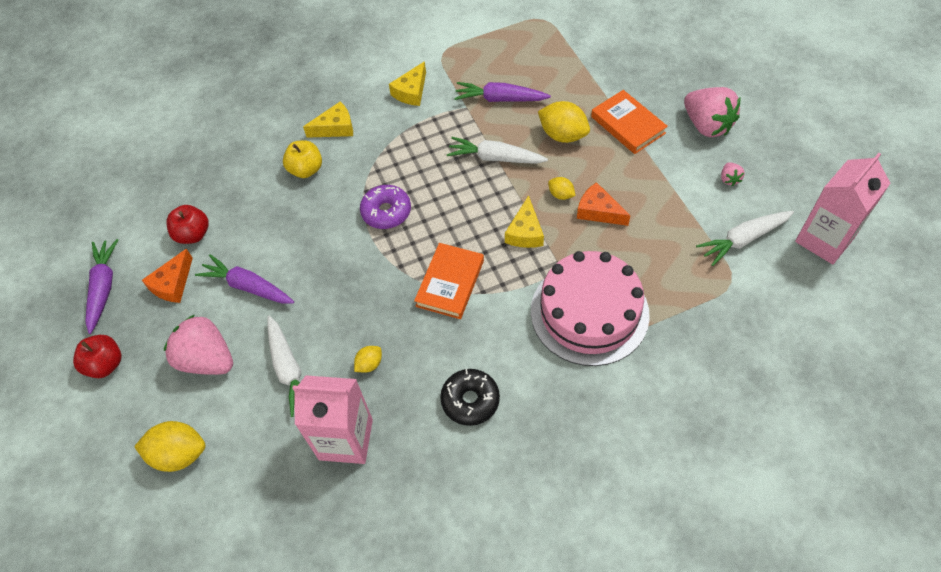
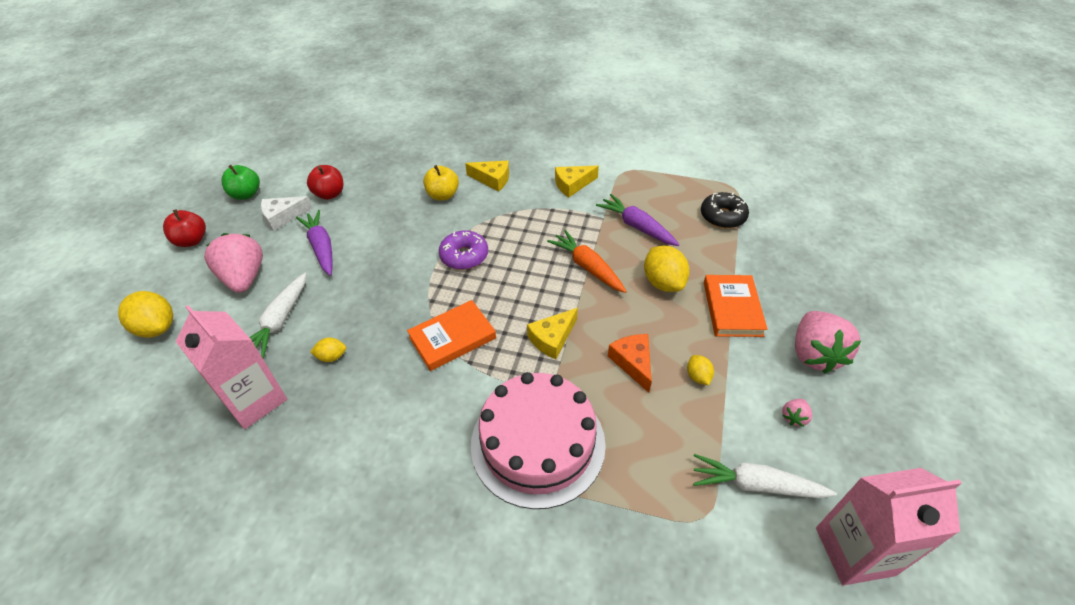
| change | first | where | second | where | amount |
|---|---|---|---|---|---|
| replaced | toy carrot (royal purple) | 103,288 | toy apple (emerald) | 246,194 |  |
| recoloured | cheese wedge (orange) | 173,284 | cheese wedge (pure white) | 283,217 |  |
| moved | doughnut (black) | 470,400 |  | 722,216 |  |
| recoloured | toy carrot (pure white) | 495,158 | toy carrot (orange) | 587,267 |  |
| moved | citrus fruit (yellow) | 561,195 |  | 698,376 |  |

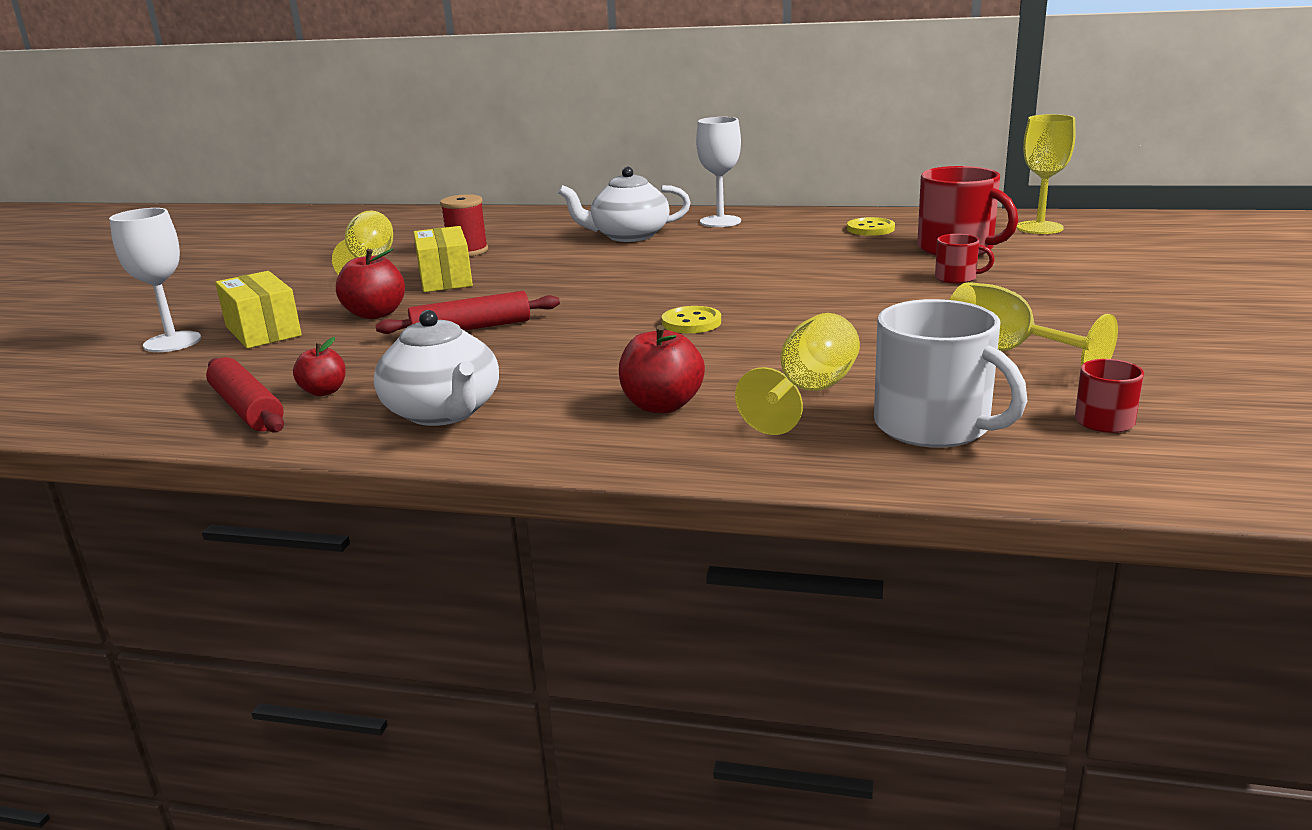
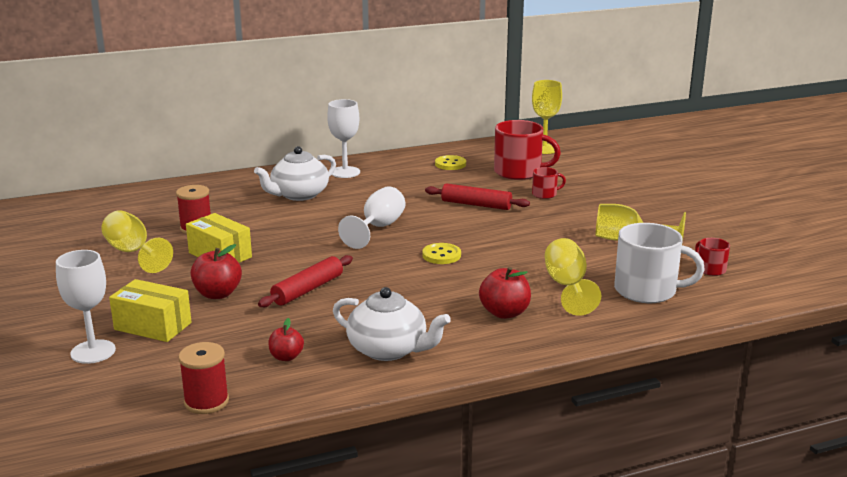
| change | first | where | second | where | amount |
|---|---|---|---|---|---|
| moved | rolling pin (scarlet) | 247,409 |  | 476,205 |  |
| added |  |  | reel of thread (scarlet) | 206,402 |  |
| added |  |  | goblet (pure white) | 378,228 |  |

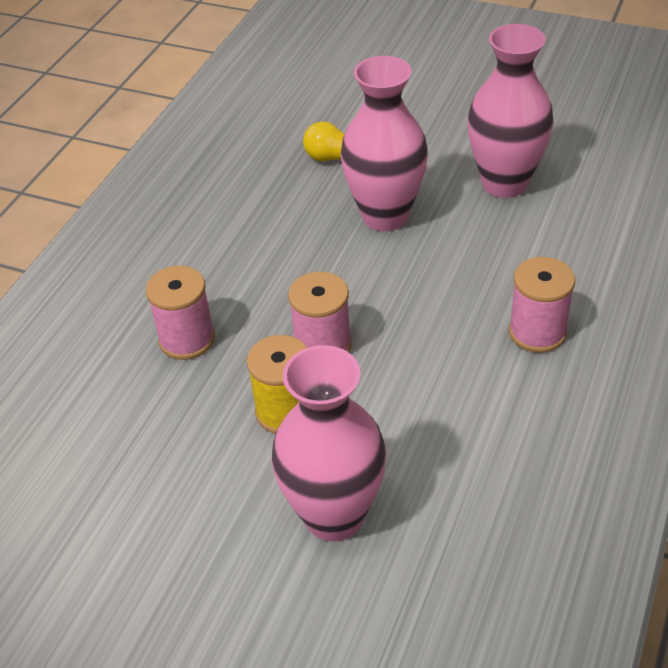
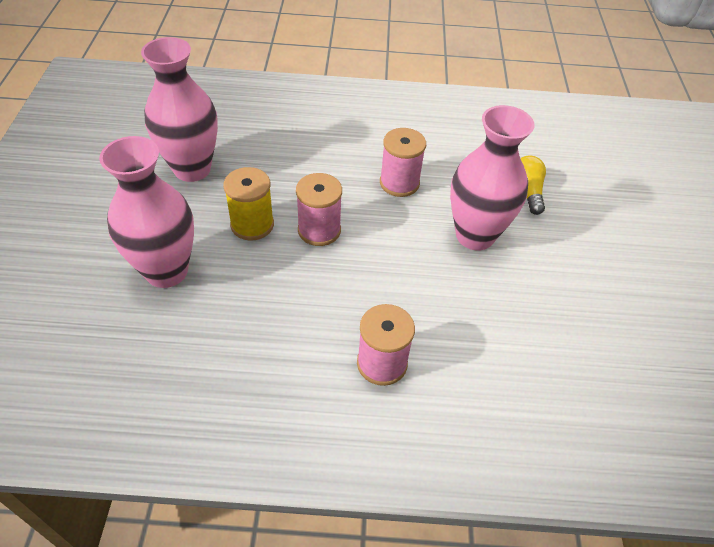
| change | first | where | second | where | amount |
|---|---|---|---|---|---|
| moved | reel of thread (rosy) | 187,339 |  | 399,183 |  |
| moved | tall vase (rosy) | 504,183 |  | 192,169 |  |

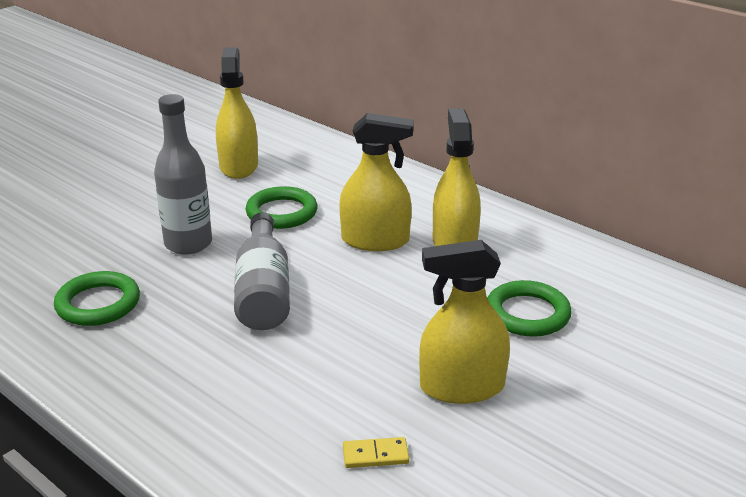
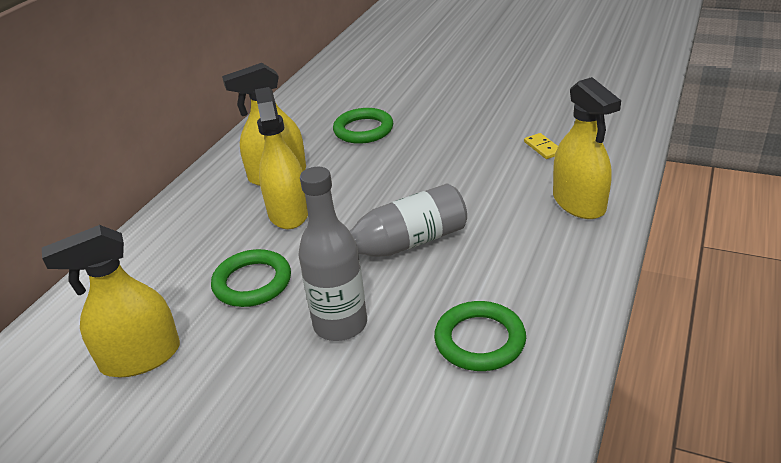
| change | first | where | second | where | amount |
|---|---|---|---|---|---|
| moved | sprayer (yellow) | 462,387 |  | 579,203 |  |

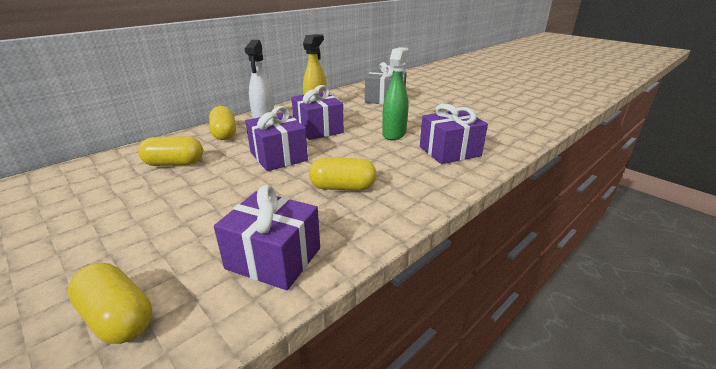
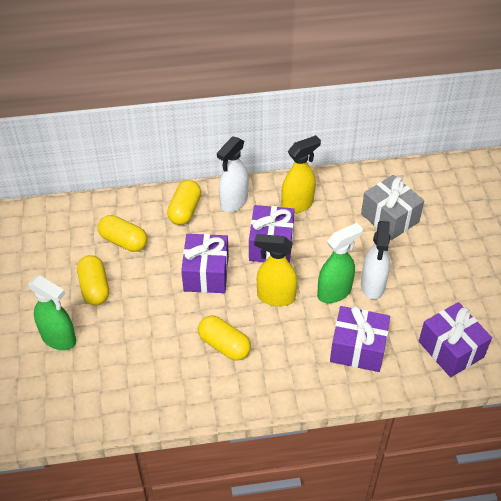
| change | first | where | second | where | amount |
|---|---|---|---|---|---|
| moved | pill (yellow) | 118,318 |  | 94,288 |  |
| moved | present (royal purple) | 273,258 |  | 451,349 |  |
| added |  |  | sprayer (emerald) | 59,339 |  |
| added |  |  | sprayer (yellow) | 275,297 |  |
| added |  |  | sprayer (pure white) | 373,285 |  |

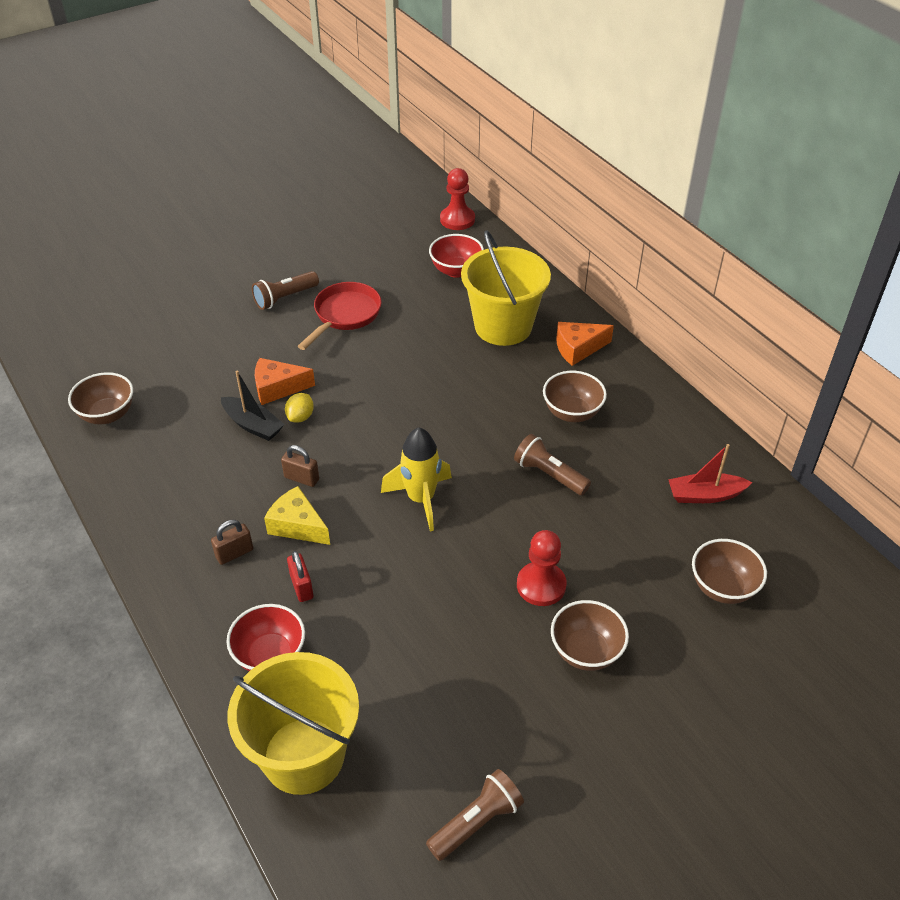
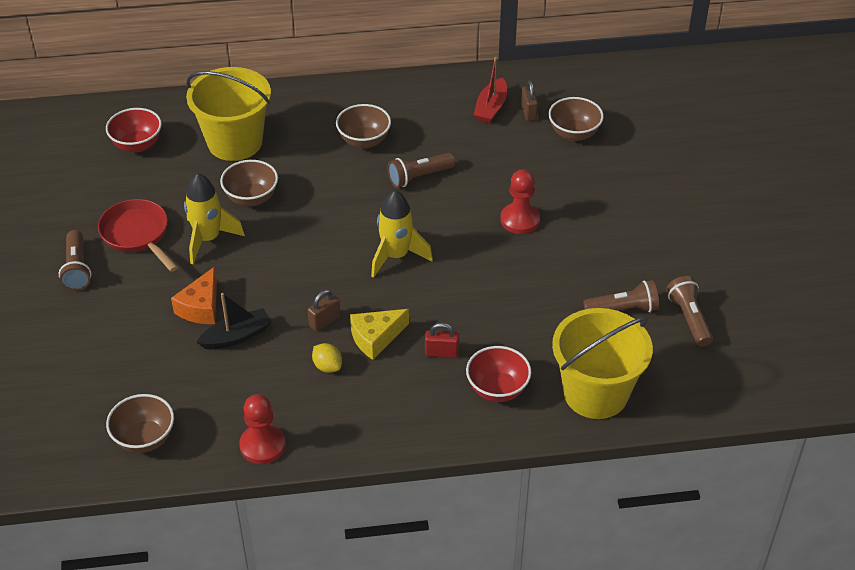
| change | first | where | second | where | amount |
|---|---|---|---|---|---|
| moved | padlock (brown) | 234,553 |  | 528,112 |  |
| moved | citrus fruit (yellow) | 300,417 |  | 327,366 |  |
| moved | chess pawn (scarlet) | 457,219 |  | 262,445 |  |
| moved | serving bowl (brown) | 586,651 |  | 251,198 |  |
| removed | cheese wedge (orange) | 578,348 |  |  |  |
| added |  |  | spaceship (yellow) | 208,239 |  |
| added |  |  | torch (brown) | 623,309 |  |

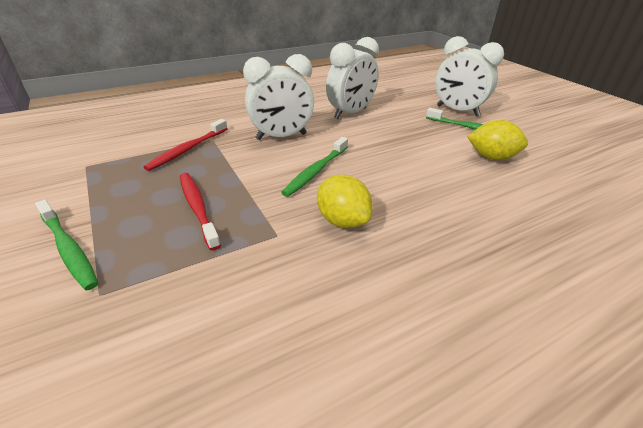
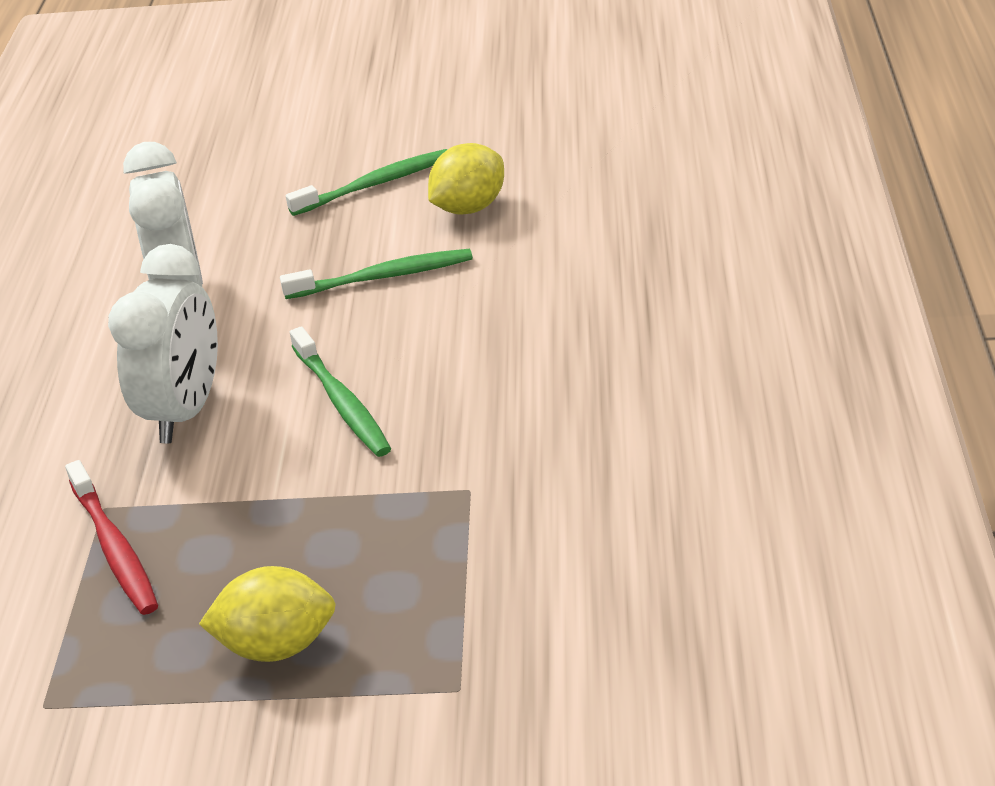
| change | first | where | second | where | amount |
|---|---|---|---|---|---|
| moved | toothbrush (emerald) | 68,249 |  | 383,277 |  |
| removed | toothbrush (scarlet) | 198,208 |  |  |  |
| moved | citrus fruit (yellow) | 342,221 |  | 277,646 |  |
| removed | alarm clock (pure white) | 457,111 |  |  |  |

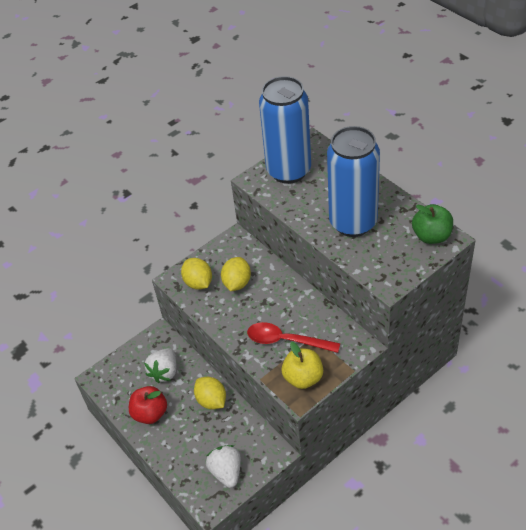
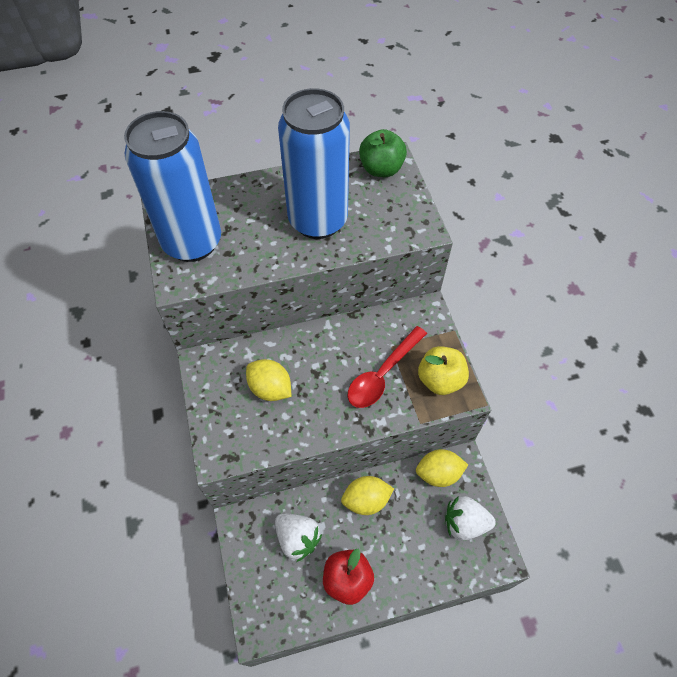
| change | first | where | second | where | amount |
|---|---|---|---|---|---|
| moved | citrus fruit (yellow) | 198,283 |  | 438,473 |  |

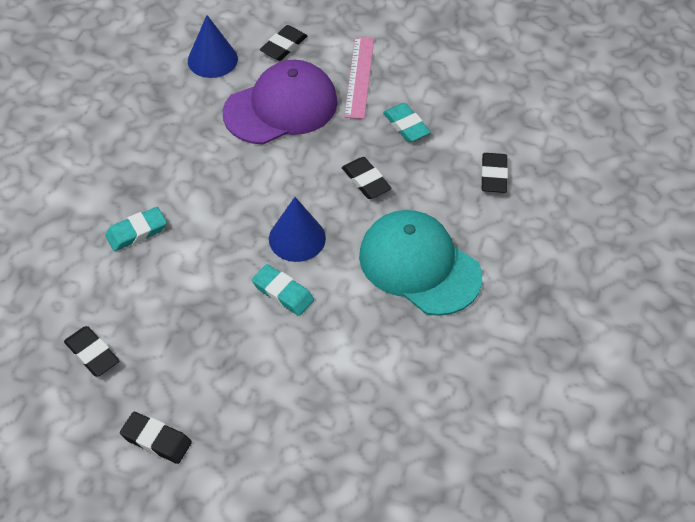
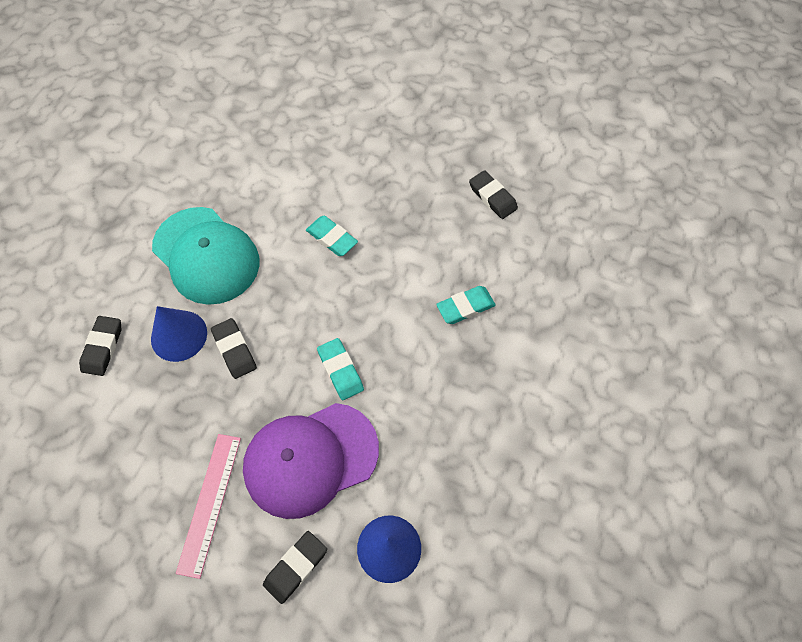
| change | first | where | second | where | amount |
|---|---|---|---|---|---|
| removed | gum eraser (black) | 156,440 |  |  |  |
| moved | solid cone (cobalt) | 297,238 |  | 179,335 |  |
| moved | gum eraser (turquoise) | 406,125 |  | 340,370 |  |

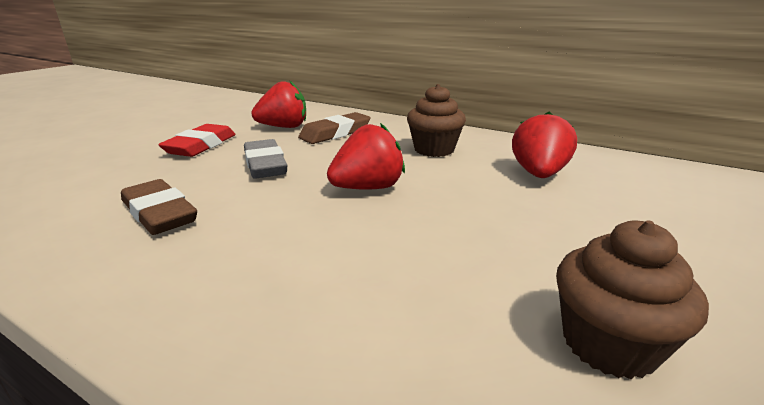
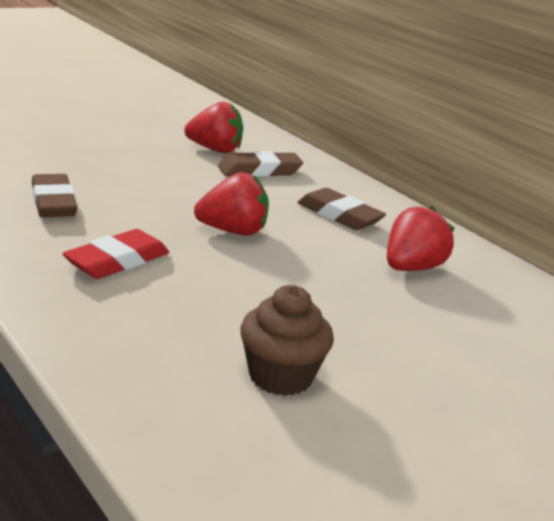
| change | first | where | second | where | amount |
|---|---|---|---|---|---|
| moved | gum eraser (scarlet) | 201,146 |  | 117,261 |  |
| removed | gum eraser (gray) | 265,165 |  |  |  |
| replaced | fairy cake (brown) | 434,149 | gum eraser (brown) | 339,215 |  |

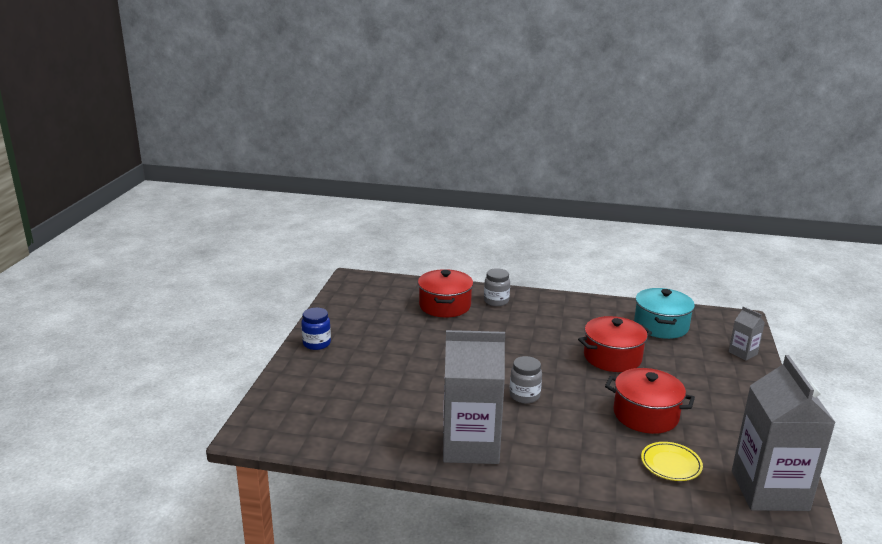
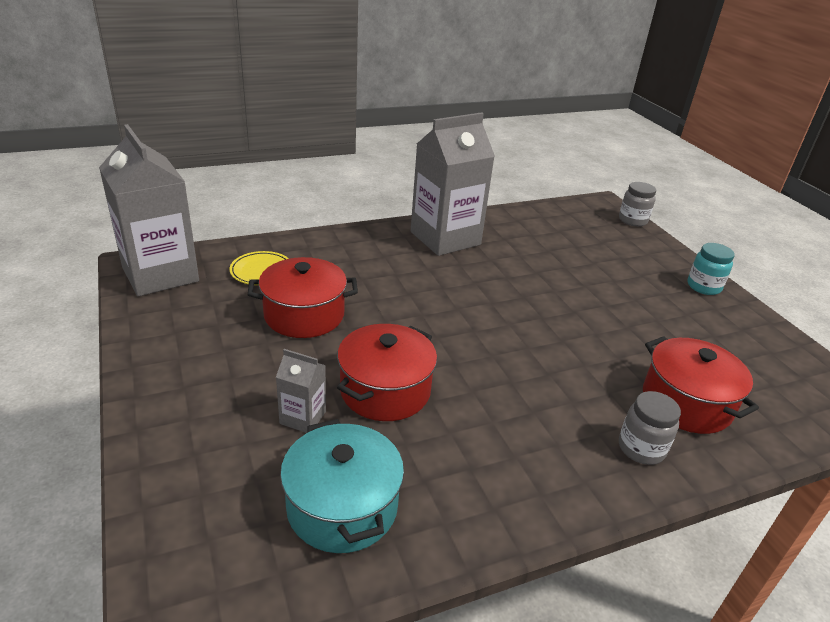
| change | first | where | second | where | amount |
|---|---|---|---|---|---|
| recoloured | jam jar (cobalt) | 316,344 | jam jar (turquoise) | 703,287 |  |
| moved | jam jar (gray) | 524,396 |  | 632,220 |  |
| moved | milk carton (gray) | 743,353 |  | 303,417 |  |

